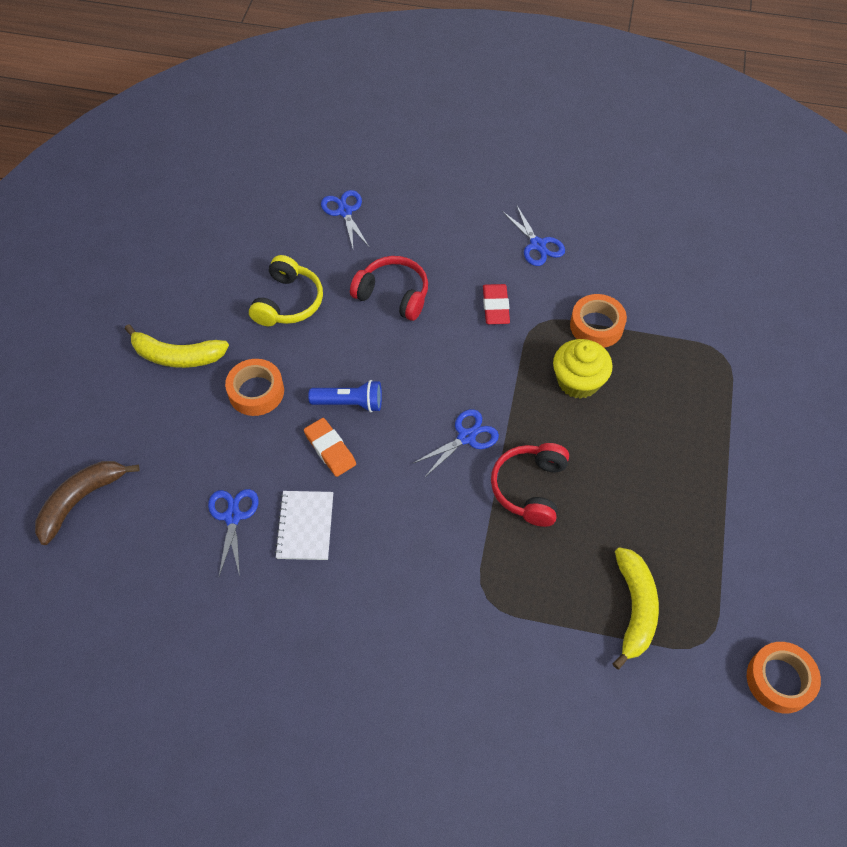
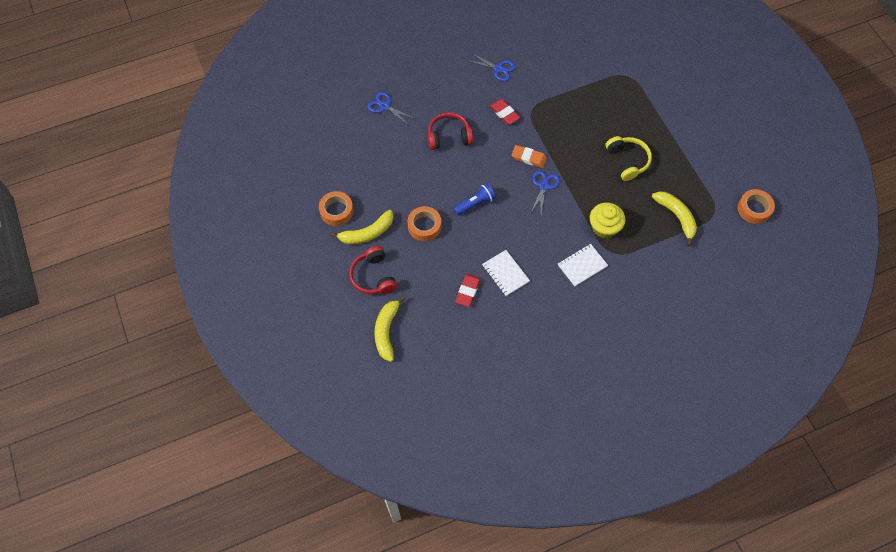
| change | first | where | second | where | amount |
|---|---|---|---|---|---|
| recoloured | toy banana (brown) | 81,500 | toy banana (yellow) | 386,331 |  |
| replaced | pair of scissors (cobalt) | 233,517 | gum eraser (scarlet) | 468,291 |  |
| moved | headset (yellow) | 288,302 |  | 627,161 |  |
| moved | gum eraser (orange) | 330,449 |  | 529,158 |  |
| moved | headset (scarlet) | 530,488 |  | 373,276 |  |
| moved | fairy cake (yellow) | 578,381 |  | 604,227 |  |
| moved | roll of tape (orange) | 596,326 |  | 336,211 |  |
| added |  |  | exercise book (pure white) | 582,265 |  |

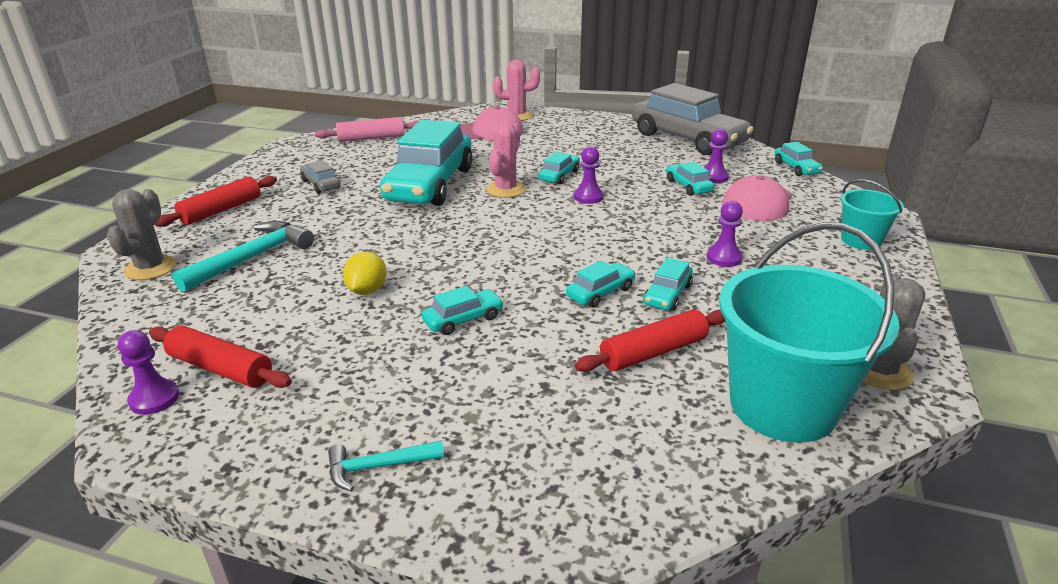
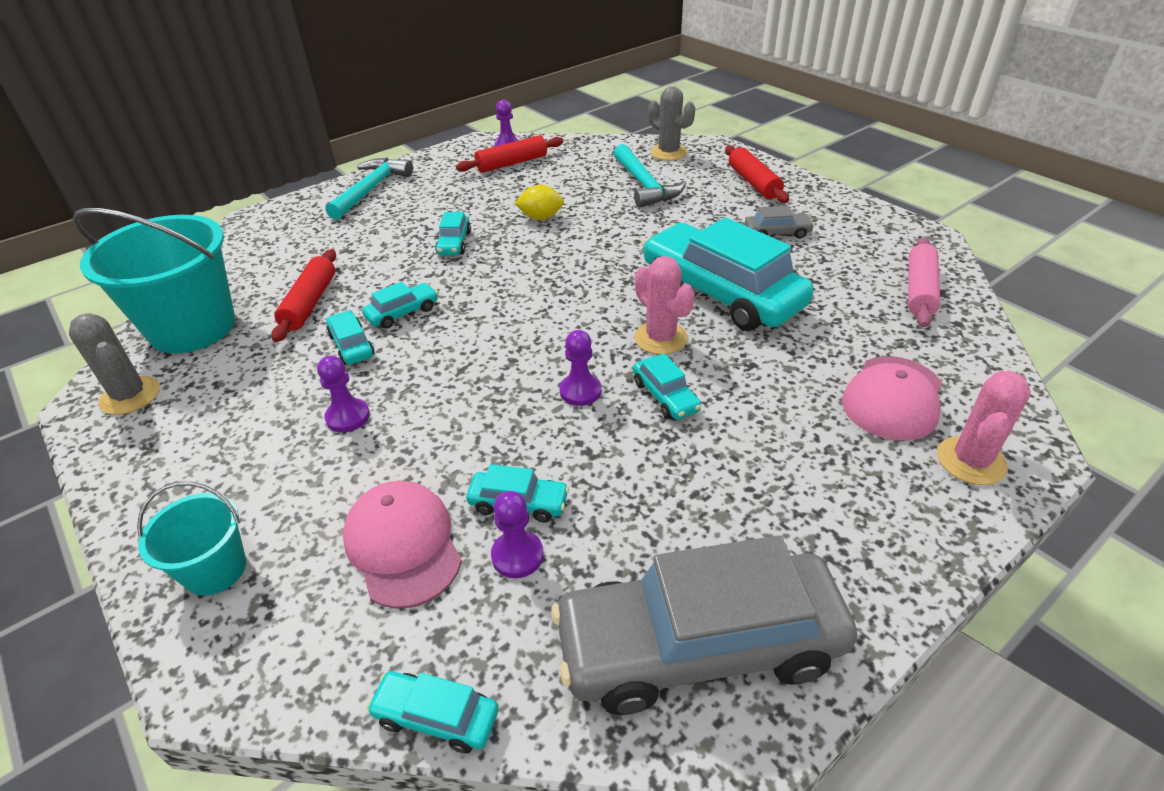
| change | first | where | second | where | amount |
|---|---|---|---|---|---|
| resized | claw hammer (turquoise) | 378,467 |  | 371,189 | x1.76 |
| turned | citrus fruit (yellow) | 367,290 |  | 541,217 | 45 degrees counterclockwise |
| turned | toy car (turquoise) | 600,292 |  | 402,313 | 120 degrees counterclockwise |

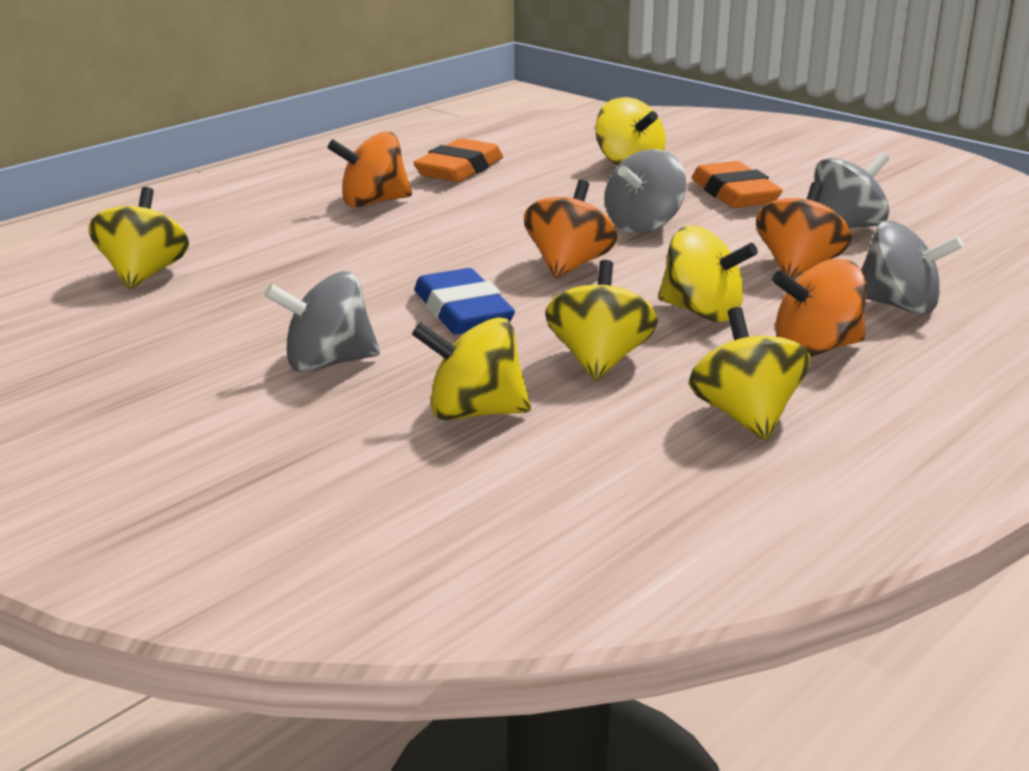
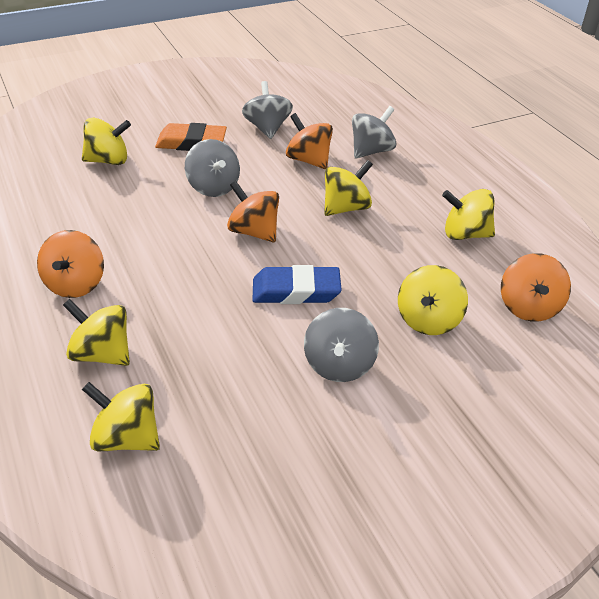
| change | first | where | second | where | amount |
|---|---|---|---|---|---|
| removed | gum eraser (orange) | 459,169 |  |  |  |
| moved | whirligig (yellow) | 599,360 |  | 102,354 |  |
| moved | whirligig (orange) | 816,348 |  | 528,307 |  |

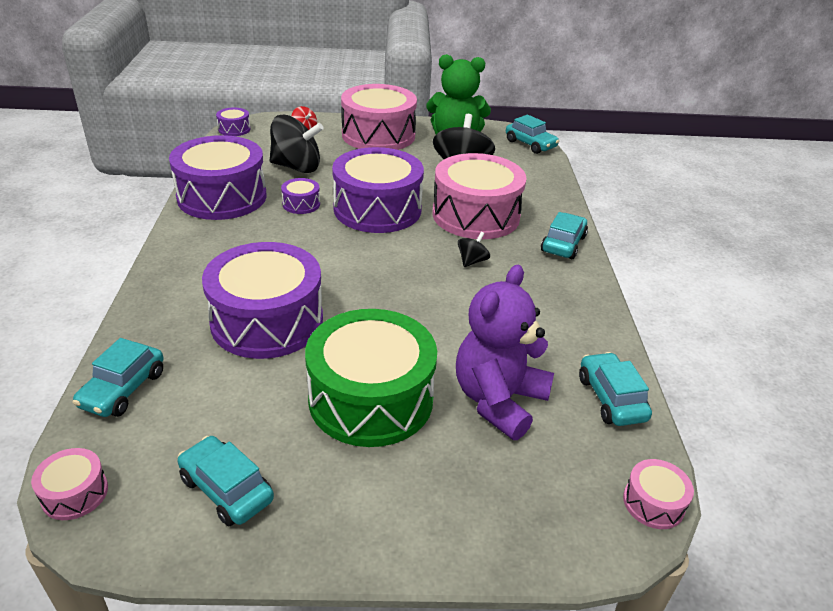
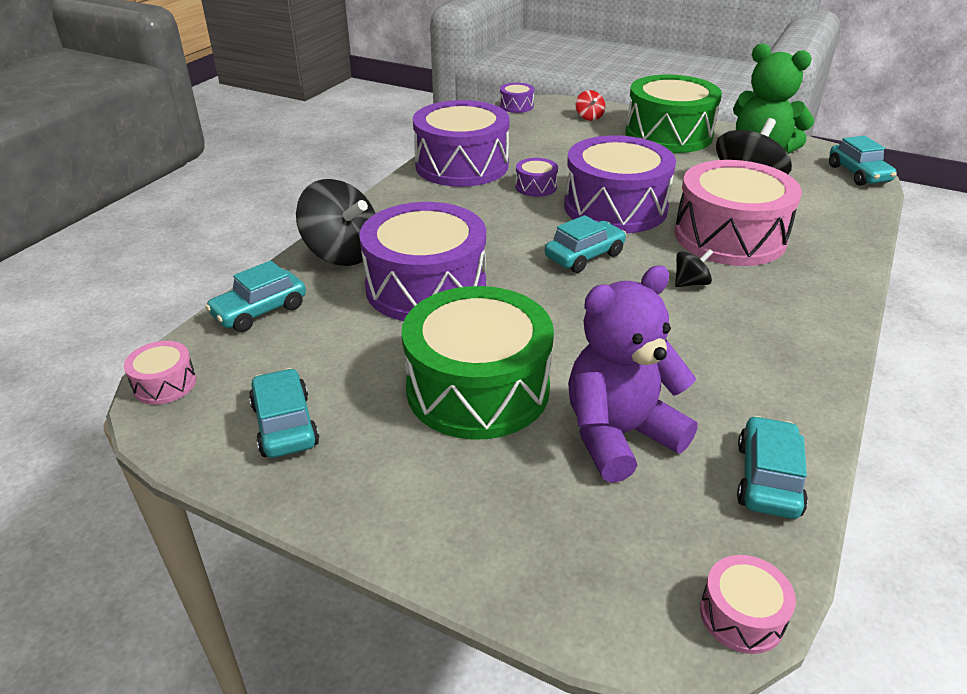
| change | first | where | second | where | amount |
|---|---|---|---|---|---|
| moved | whirligig (black) | 296,167 |  | 342,253 |  |
| recoloured | snare drum (rosy) | 378,135 | snare drum (emerald) | 668,135 |  |
| moved | toy car (turquoise) | 563,244 |  | 584,256 |  |

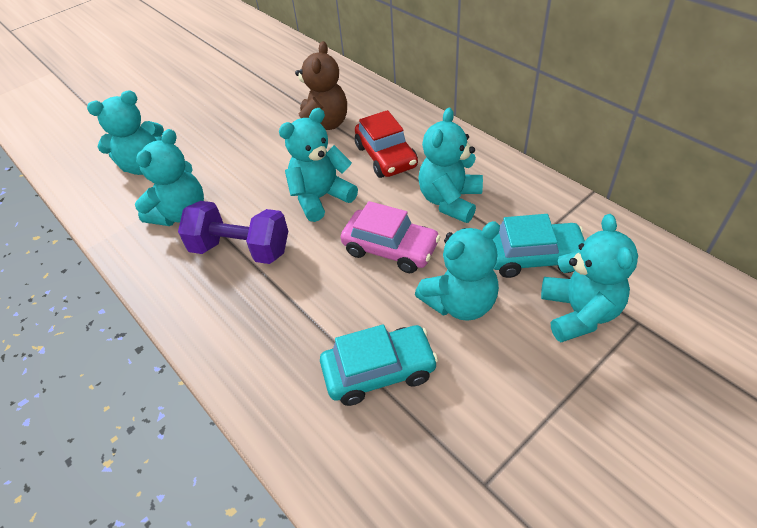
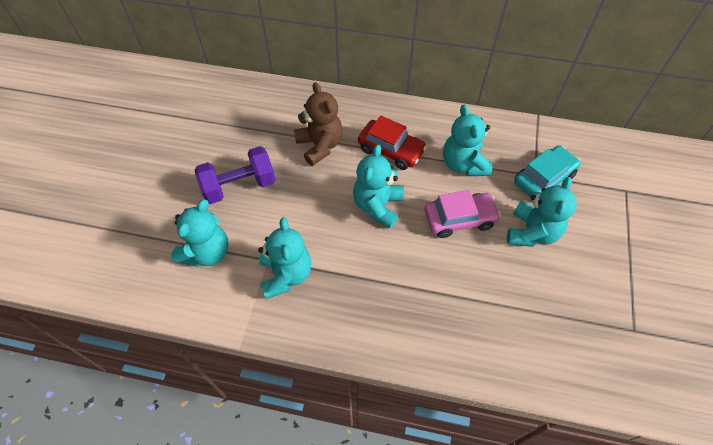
| change | first | where | second | where | amount |
|---|---|---|---|---|---|
| moved | free weight (royal purple) | 241,249 |  | 239,186 |  |
| removed | toy car (turquoise) | 379,371 |  |  |  |
| removed | teddy bear (turquoise) | 579,313 |  |  |  |

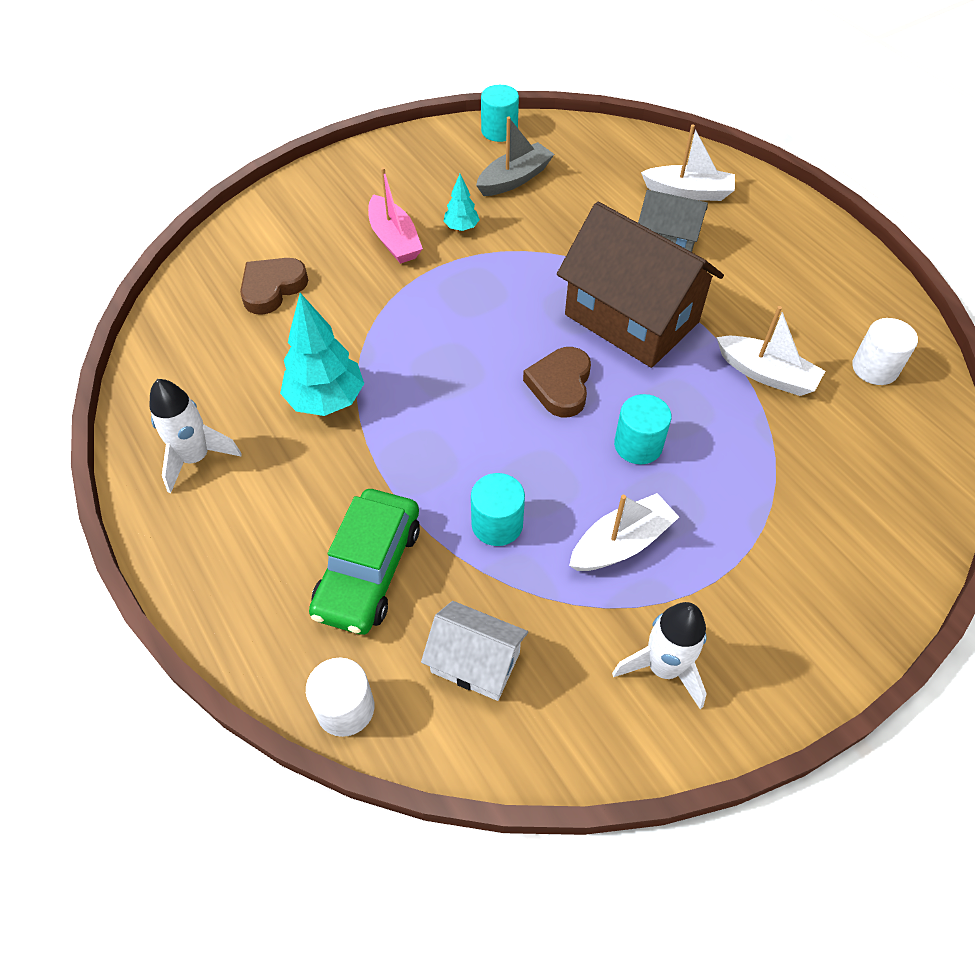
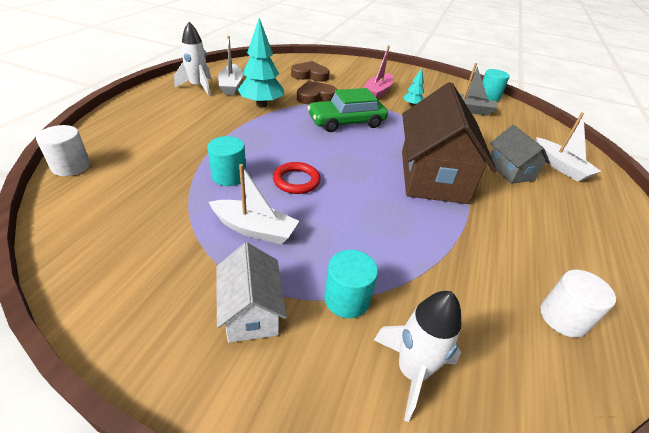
| change | first | where | second | where | amount |
|---|---|---|---|---|---|
| moved | toy car (emerald) | 368,569 |  | 346,122 |  |
| moved | house (pure white) | 475,662 |  | 251,311 |  |
| moved | heart shape (brown) | 560,385 |  | 315,96 |  |
| moved | spaceship (pure white) | 663,668 |  | 411,371 |  |
| moved | cylinder shape (turquoise) | 638,445 |  | 347,299 |  |
| moved | toy boat (pure white) | 766,374 |  | 231,86 |  |
| added |  |  | torus (scarlet) | 296,181 |  |

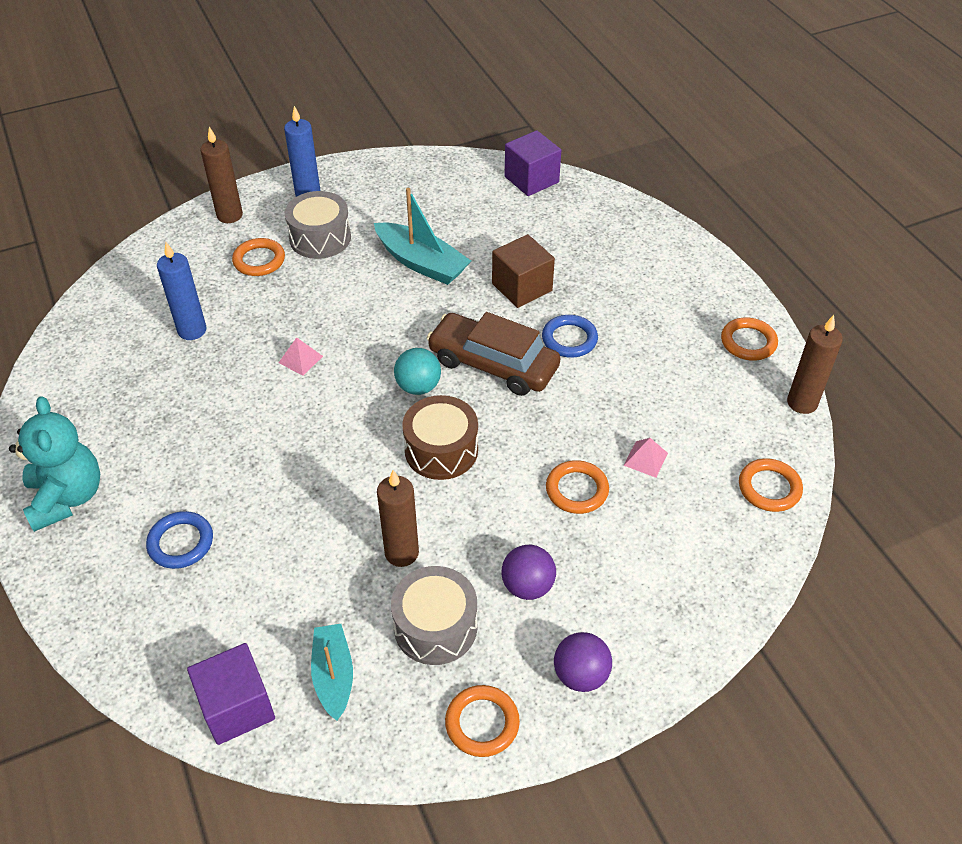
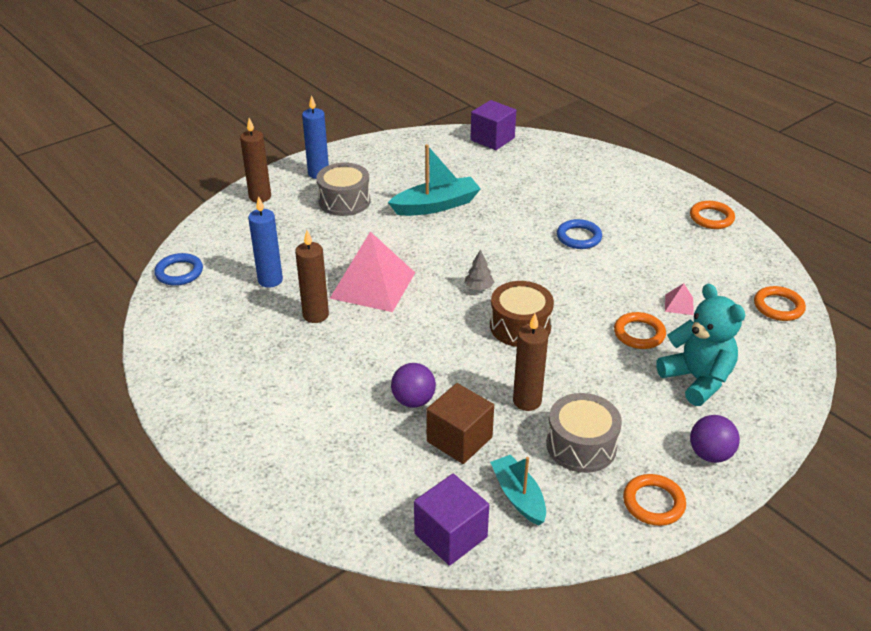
| change | first | where | second | where | amount |
|---|---|---|---|---|---|
| moved | teddy bear (turquoise) | 67,497 |  | 697,379 |  |
| moved | torus (cobalt) | 181,543 |  | 179,272 |  |
| removed | torus (orange) | 259,260 |  |  |  |
| resized | pyramid shape (rosy) | 300,359 |  | 373,285 | x2.45 |
| turned | toy boat (turquoise) | 421,263 |  | 436,205 | 45 degrees counterclockwise |
| replaced | ball (turquoise) | 418,387 | tree (gray) | 479,287 |  |
| removed | toy car (brown) | 493,364 |  |  |  |
| moved | solid cube (brown) | 522,287 |  | 459,439 |  |
| moved | ball (royal purple) | 527,586 |  | 413,401 |  |
| moved | pillar candle (brown) | 802,403 |  | 315,315 |  |

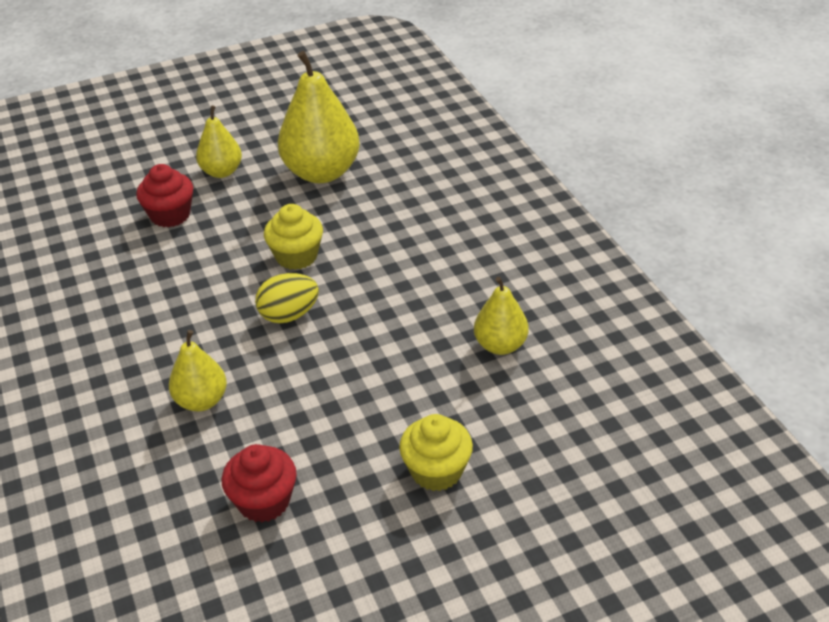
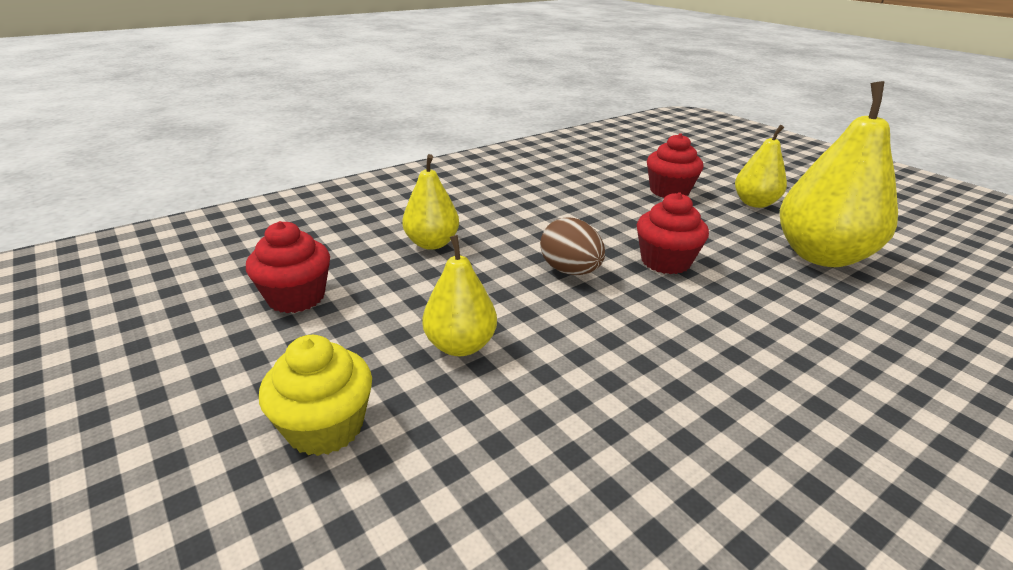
| change | first | where | second | where | amount |
|---|---|---|---|---|---|
| recoloured | egg shape (yellow) | 289,315 | egg shape (brown) | 570,271 |  |
| recoloured | fairy cake (yellow) | 296,256 | fairy cake (scarlet) | 665,261 |  |
| moved | pear (yellow) | 500,345 |  | 460,345 |  |

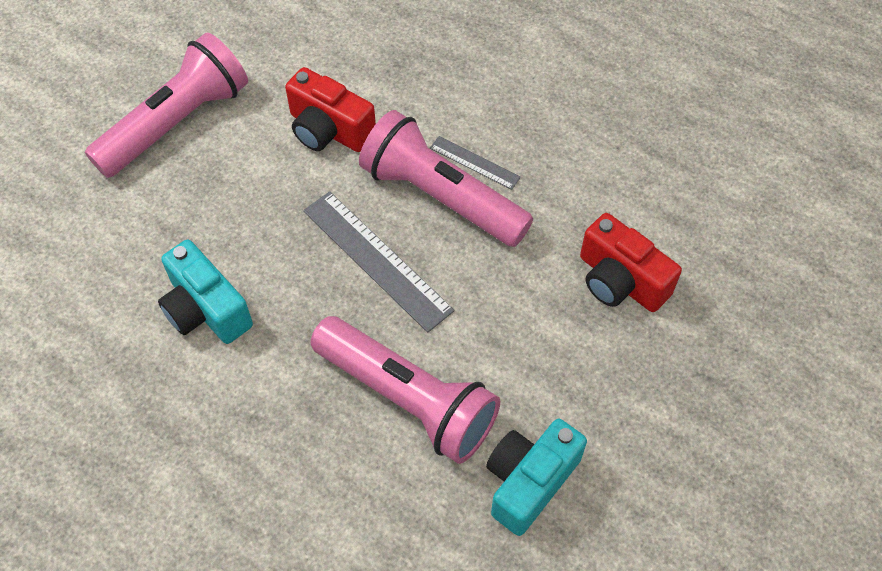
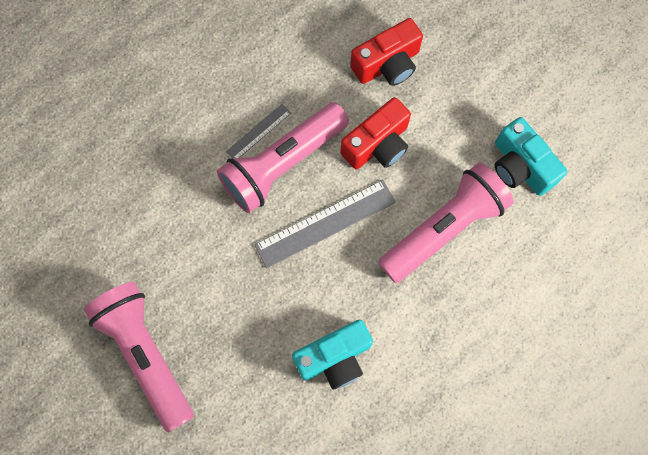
| change | first | where | second | where | amount |
|---|---|---|---|---|---|
| moved | compact camera (scarlet) | 329,130 |  | 377,145 |  |

